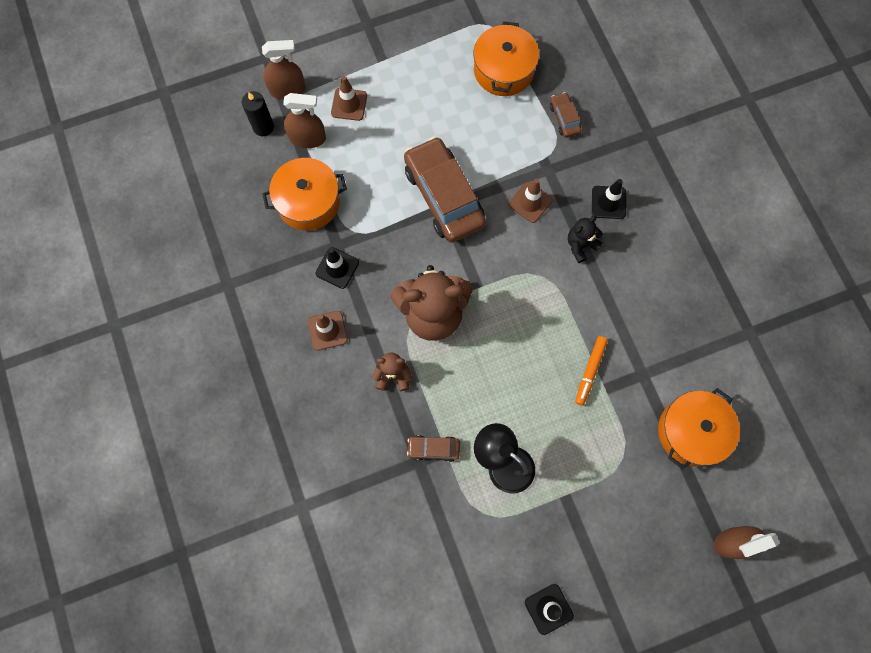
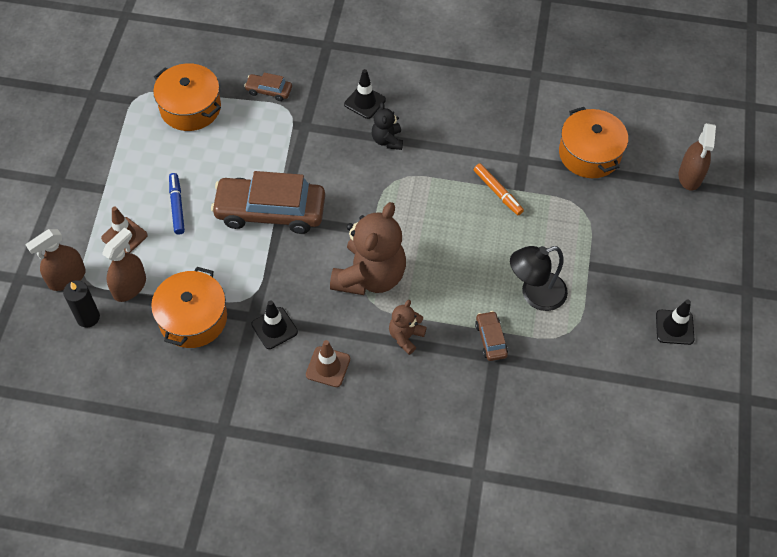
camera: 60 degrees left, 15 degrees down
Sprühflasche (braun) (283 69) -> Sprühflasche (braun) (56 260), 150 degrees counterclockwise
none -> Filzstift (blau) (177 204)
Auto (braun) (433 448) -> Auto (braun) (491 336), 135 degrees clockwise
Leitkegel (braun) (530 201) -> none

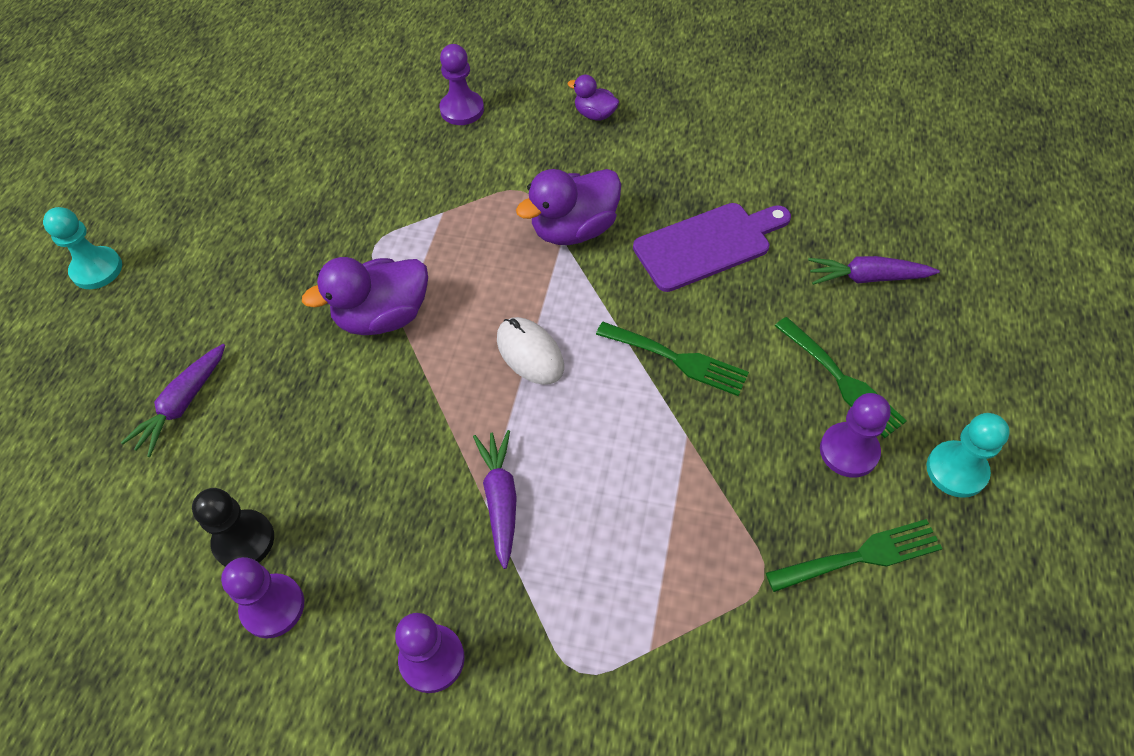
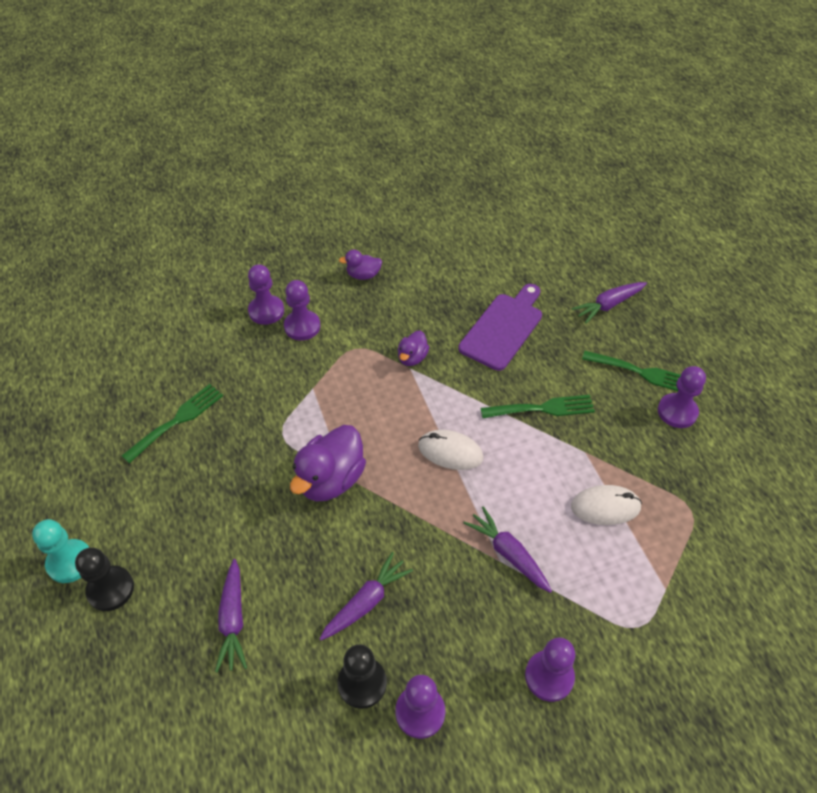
camera: 35 degrees left, 5 degrees down
none -> Bauer (schwarz) (104 579)
Gabel (grün) (854 555) -> Gabel (grün) (172 423), moved
none -> Bauer (lila) (302 310)
none -> Karotte (lila) (366 596)
Ente (lila) (568 207) -> Ente (lila) (413 348), x0.53
none -> Computermaus (weiß) (606 505)
Bauer (türkis) (968 455) -> none

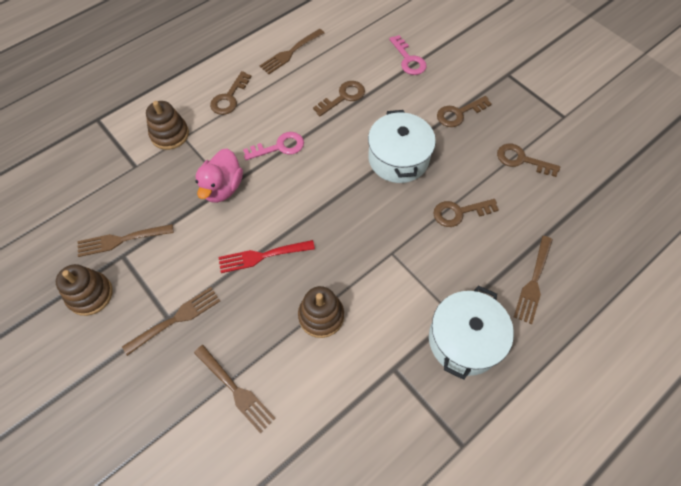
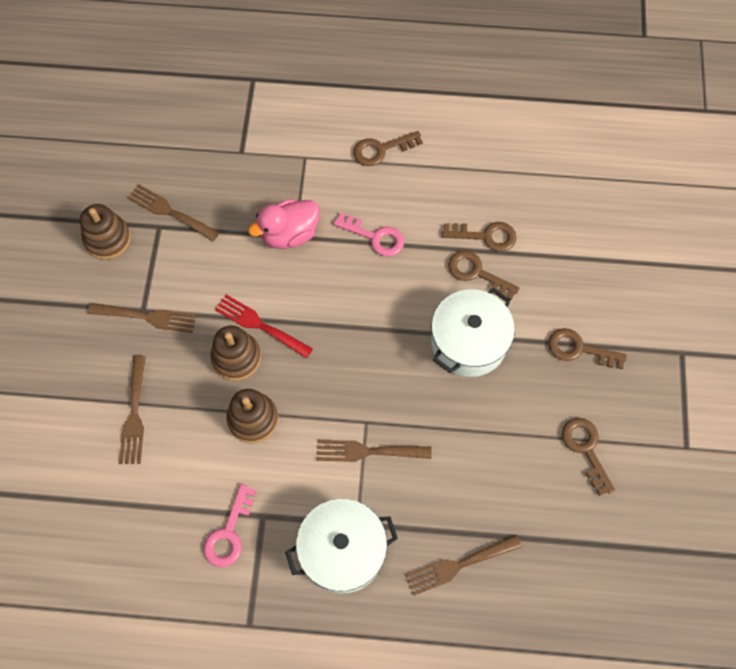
camera: 45 degrees right, 5 degrees up
Schlüssel (rosa) (408 55) -> Schlüssel (rosa) (230 525), moved
Stapelspielzeug (braun) (167 125) -> Stapelspielzeug (braun) (235 353), moved
Gabel (braun) (292 51) -> Gabel (braun) (374 451), moved
Schlüssel (braun) (466 213) -> Schlüssel (braun) (484 275), moved

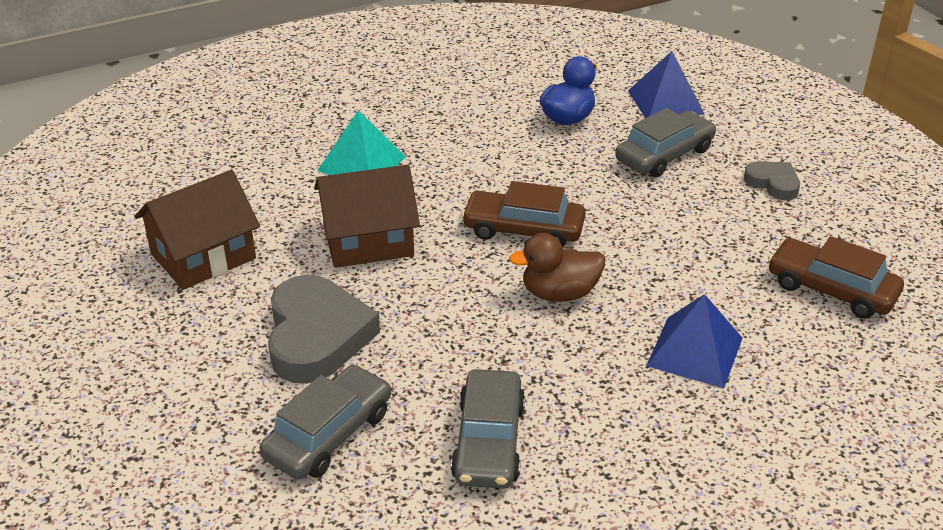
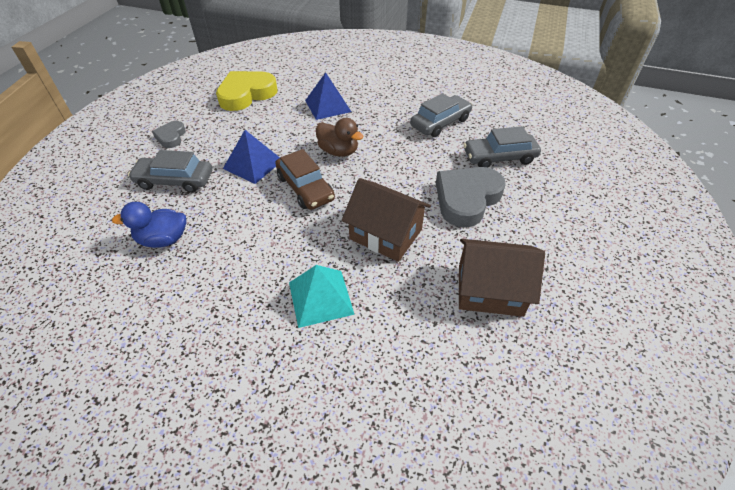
camera: 135 degrees left, 10 degrees up
Auto (braun) (836 277) -> Herz (gelb) (246 91)
Pyramide (blau) (666 84) -> Pyramide (blau) (251 157), moved

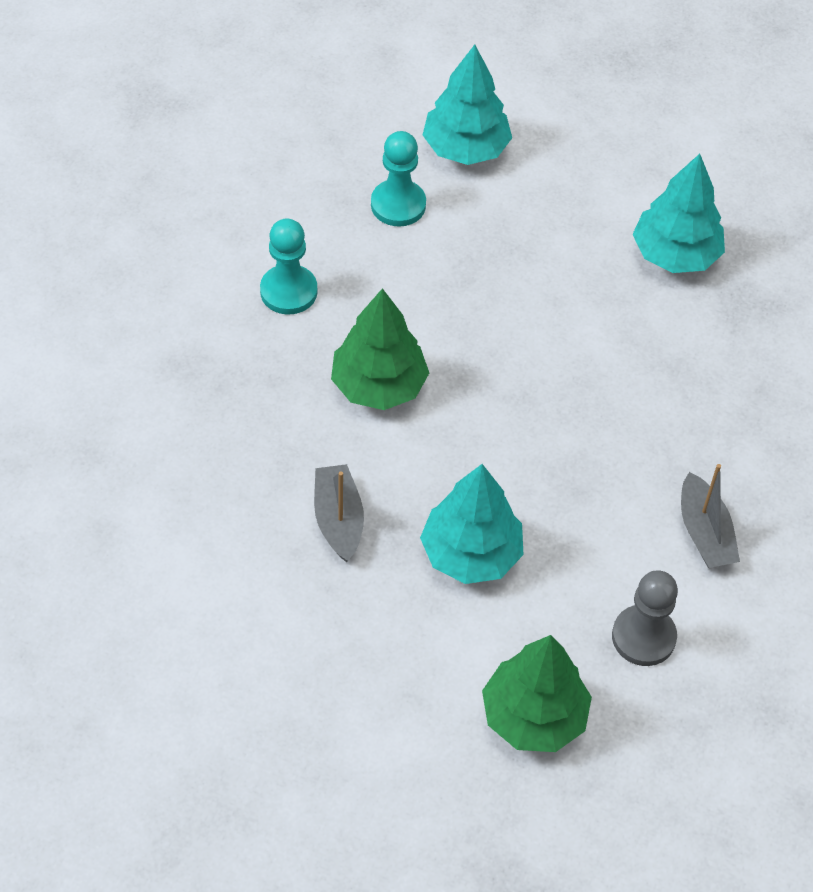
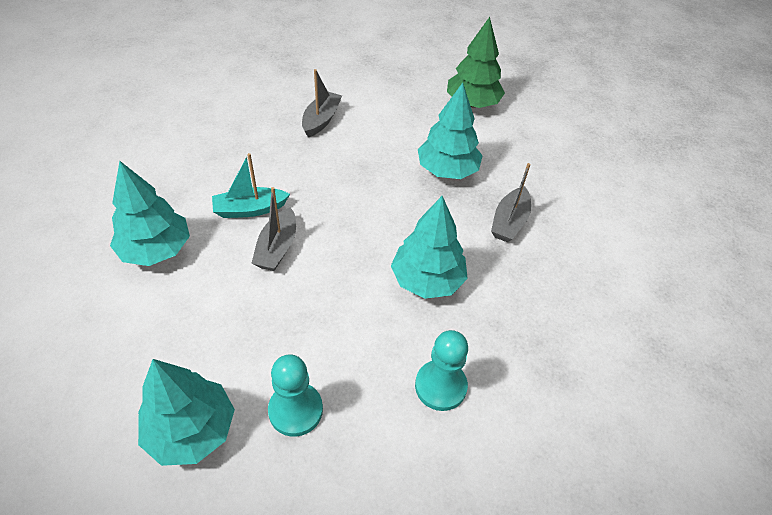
camera: 145 degrees left, 5 degrees down
none -> Boot (türkis) (251 185)
none -> Boot (grau) (273 229)
Baum (grün) (380 349) -> Baum (türkis) (429 247)
Bauer (grau) (645 618) -> none

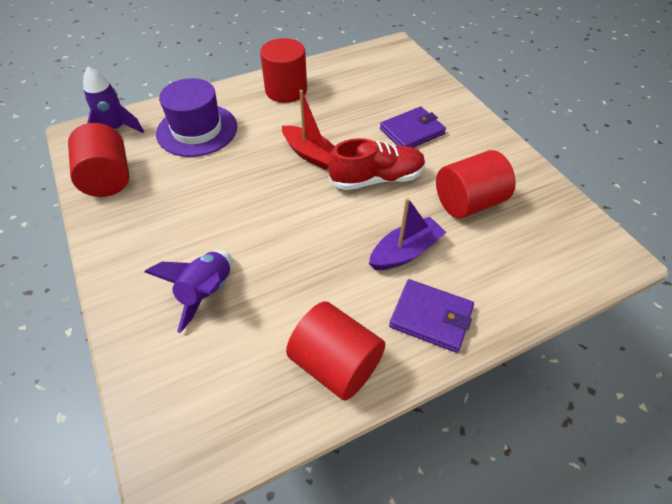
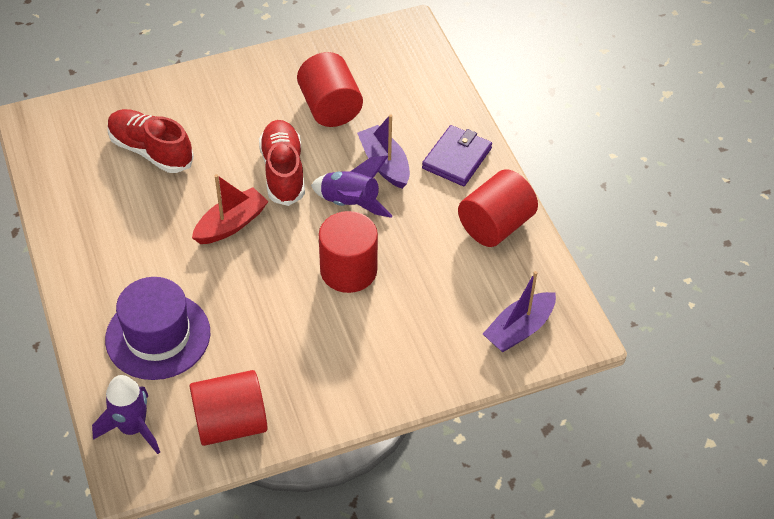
camera: 85 degrees left, 0 degrees up
none -> Schuh (rot) (150 141)
Rakete (lila) (188 292) -> Rakete (lila) (352 187), moved
Vollzylinder (rot) (283 70) -> Vollzylinder (rot) (348 252), moved
none -> Boot (lila) (519 311)
Geldbörse (lila) (413 127) -> none

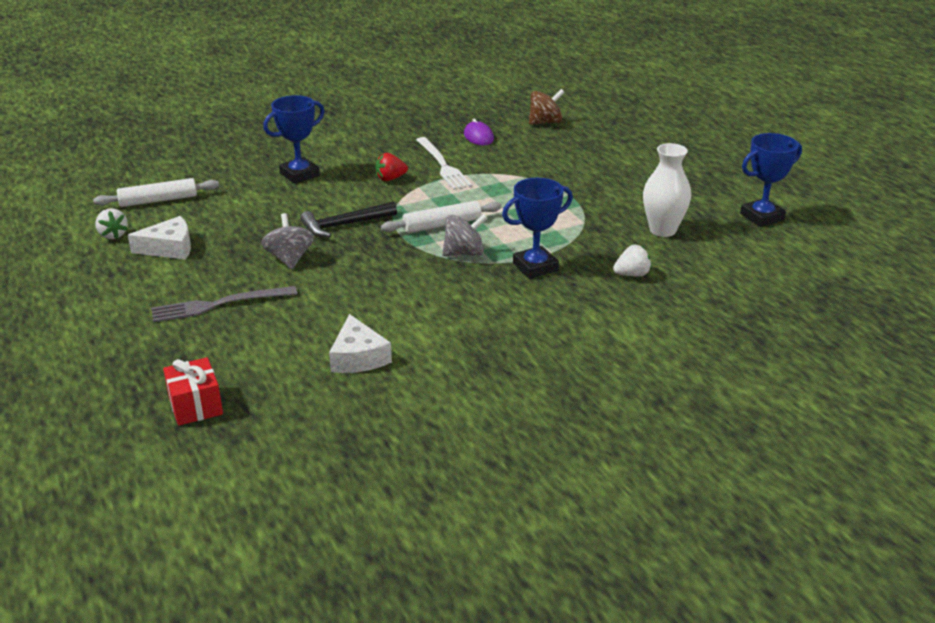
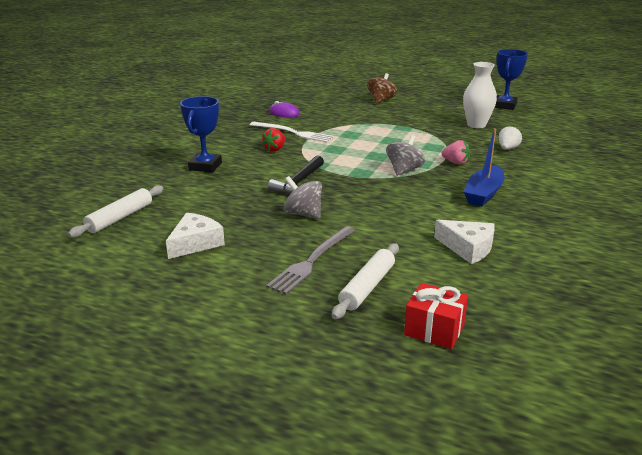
camera: 40 degrees left, 5 degrees down
Nudelholz (weiß) (441 217) -> Nudelholz (weiß) (365 281), moved
Kreisel (braun) (546 107) -> Kreisel (braun) (382 88), moved
Pokal (blau) (537 228) -> Erdbeere (rosa) (455 152)
none -> Boot (blau) (484 167)
Erdbeere (weiß) (111 223) -> none

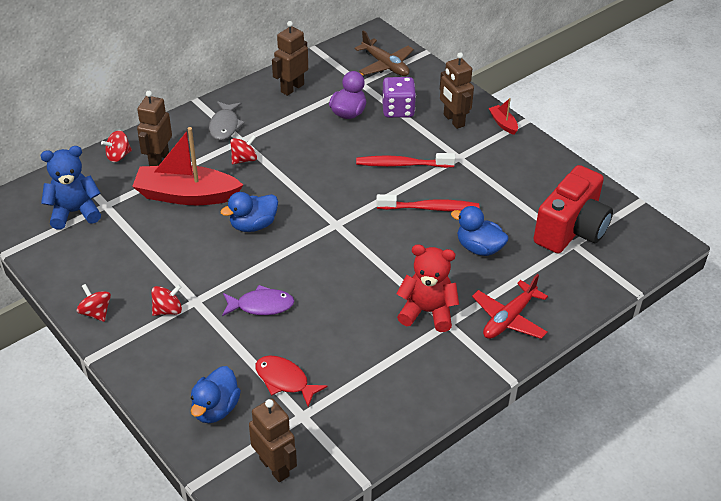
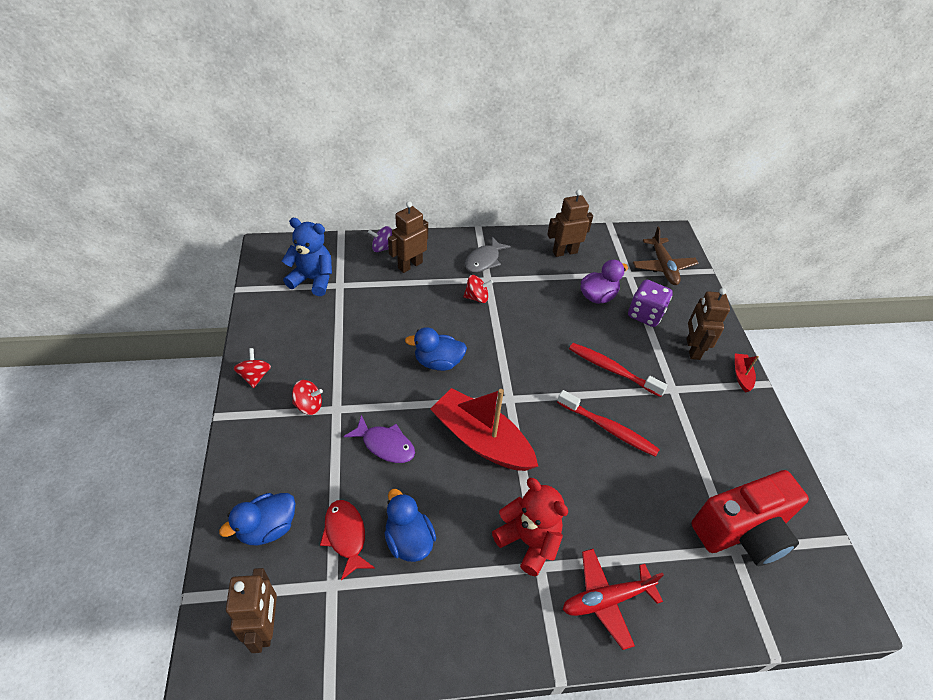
camera: 30 degrees right, 5 degrees up
Kreisel (rot) (116 146) -> Kreisel (lila) (380 239)
Ente (blau) (480 231) -> Ente (blau) (410 525), moved
Boot (rot) (187 166) -> Boot (rot) (484 429), moved

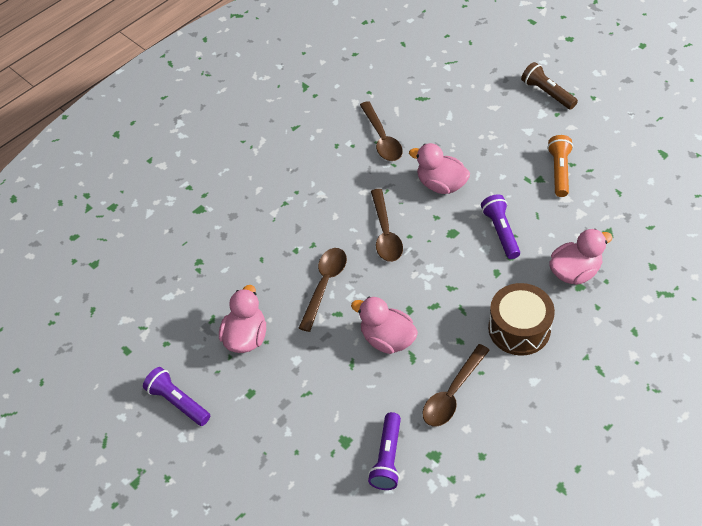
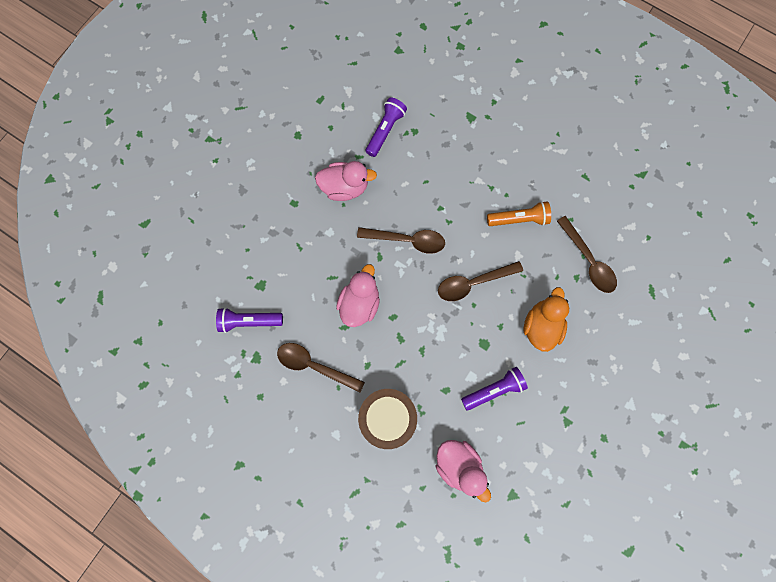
camera: 75 degrees right, 25 degrees up
Taschenlampe (lila) (176 396) -> Taschenlampe (lila) (386 127), moved
Taschenlampe (orange) (560 166) -> Taschenlampe (orange) (519 213), moved
Ente (rosa) (439 168) -> Ente (orange) (546 319)
Löffel (braun) (381 131) -> Löffel (braun) (587 254), 90 degrees counterclockwise
Taschenlampe (braun) (549 86) -> none

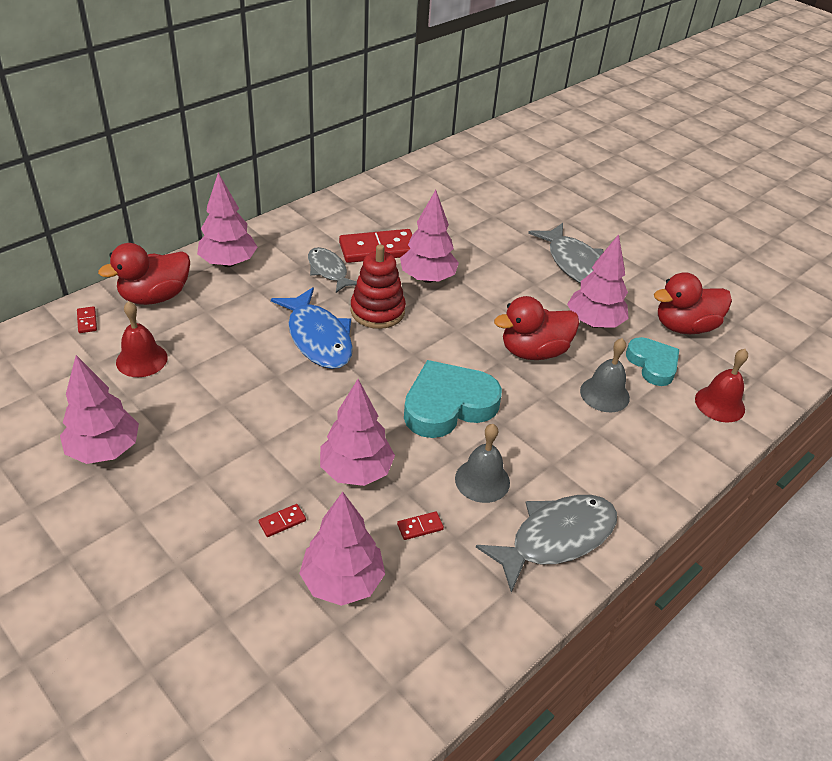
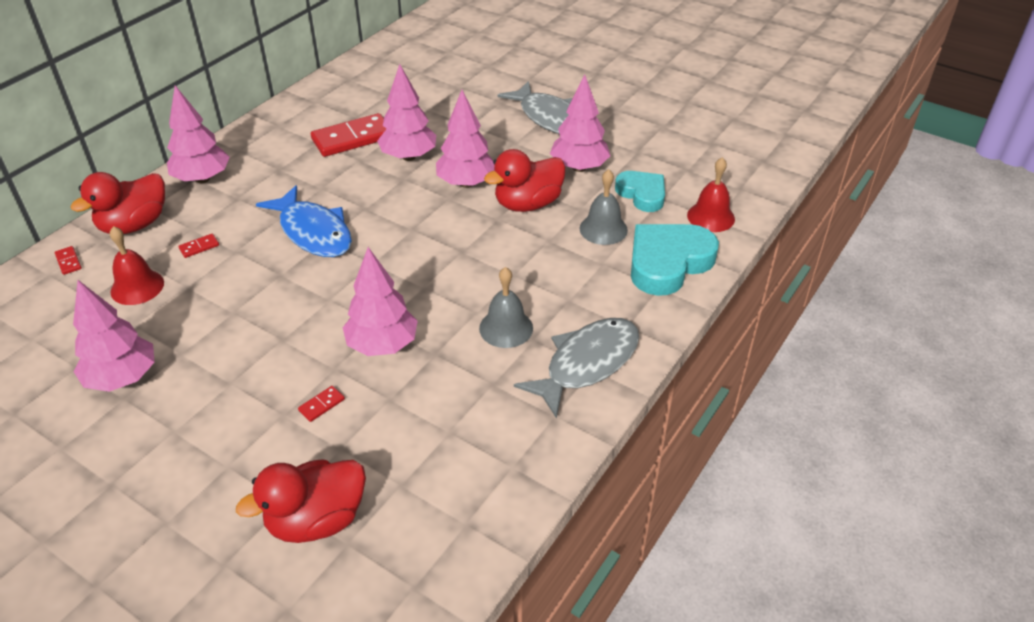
camera: 10 degrees left, 0 degrees up
Dominostein (rot) (420 525) -> Dominostein (rot) (198 246), moved
Ente (rot) (693 303) -> Ente (rot) (301 501), moved
Baum (rosa) (342 549) -> Baum (rosa) (465 139), moved
Herz (türkis) (453 399) -> Herz (türkis) (675 260), moved
Fisch (grau) (332 270) -> none
Stapelspielzeug (rot) (378 286) -> none

